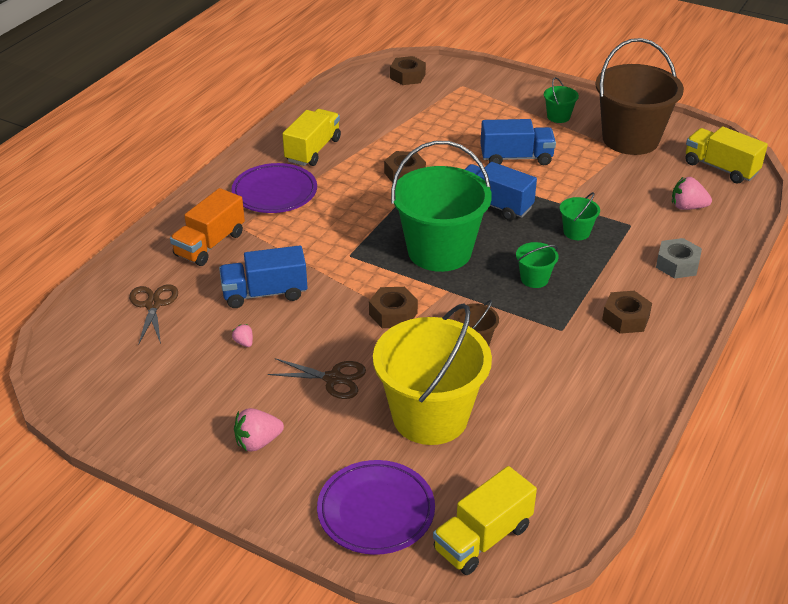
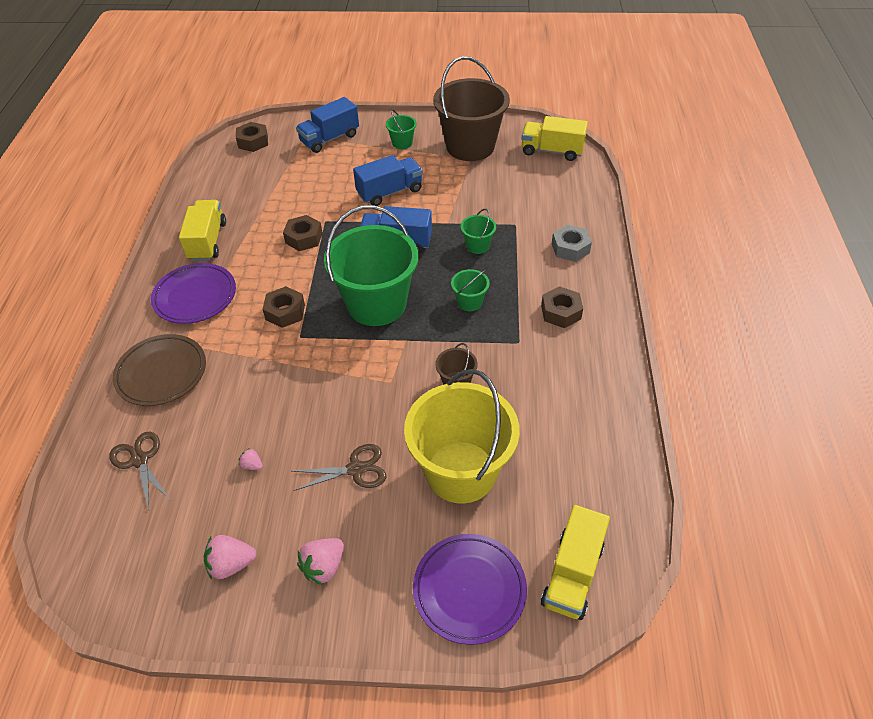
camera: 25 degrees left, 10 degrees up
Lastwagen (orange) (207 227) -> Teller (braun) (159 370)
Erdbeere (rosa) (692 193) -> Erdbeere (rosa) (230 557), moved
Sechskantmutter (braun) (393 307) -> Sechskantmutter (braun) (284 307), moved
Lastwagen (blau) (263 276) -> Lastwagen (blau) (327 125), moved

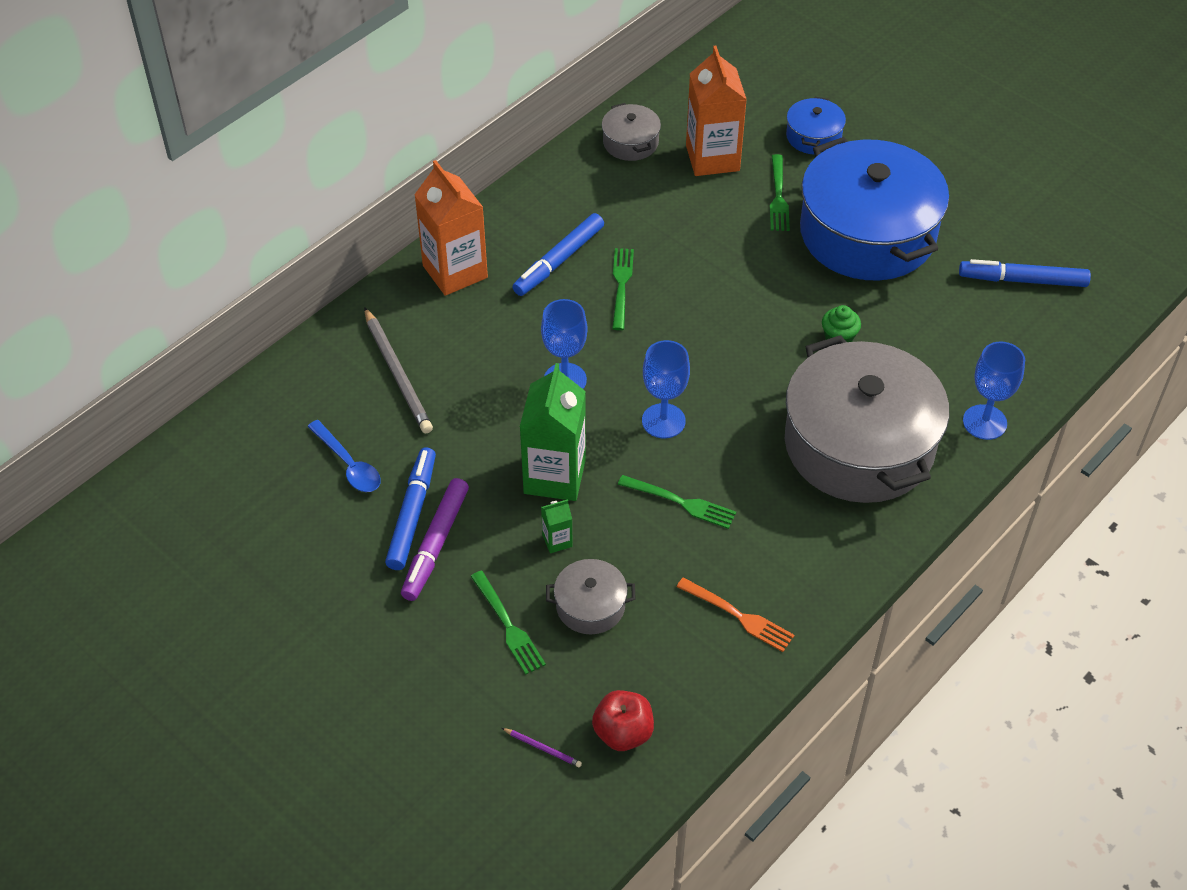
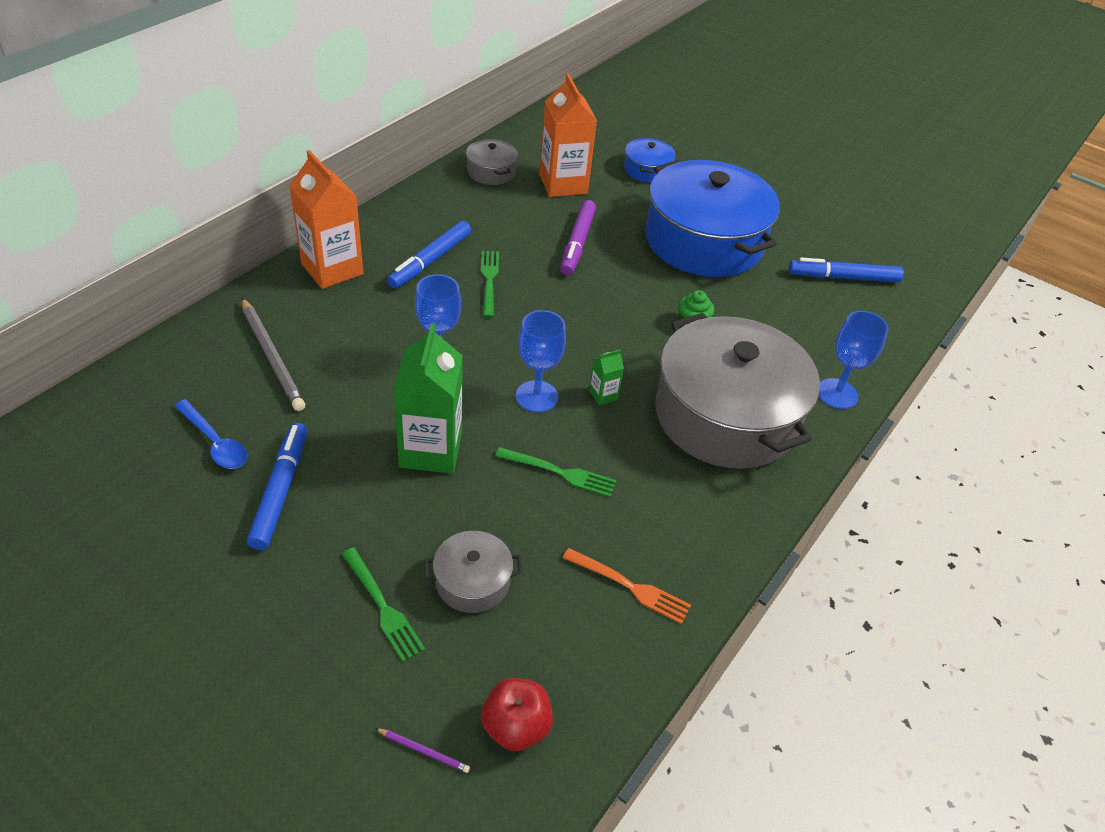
camera: 10 degrees left, 5 degrees down
Filzstift (lila) (435 539) -> Filzstift (lila) (578 238), moved
Getränkekarton (grün) (557 526) -> Getränkekarton (grün) (606 377), moved
Gabel (grün) (780 192) -> none

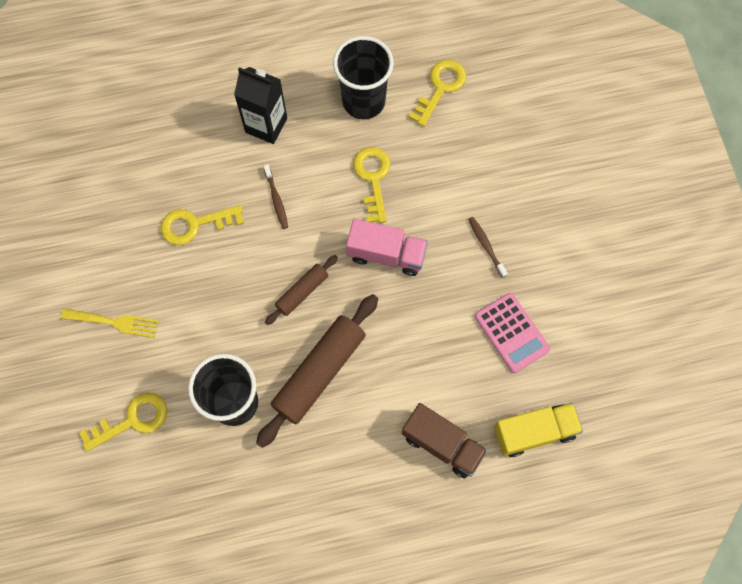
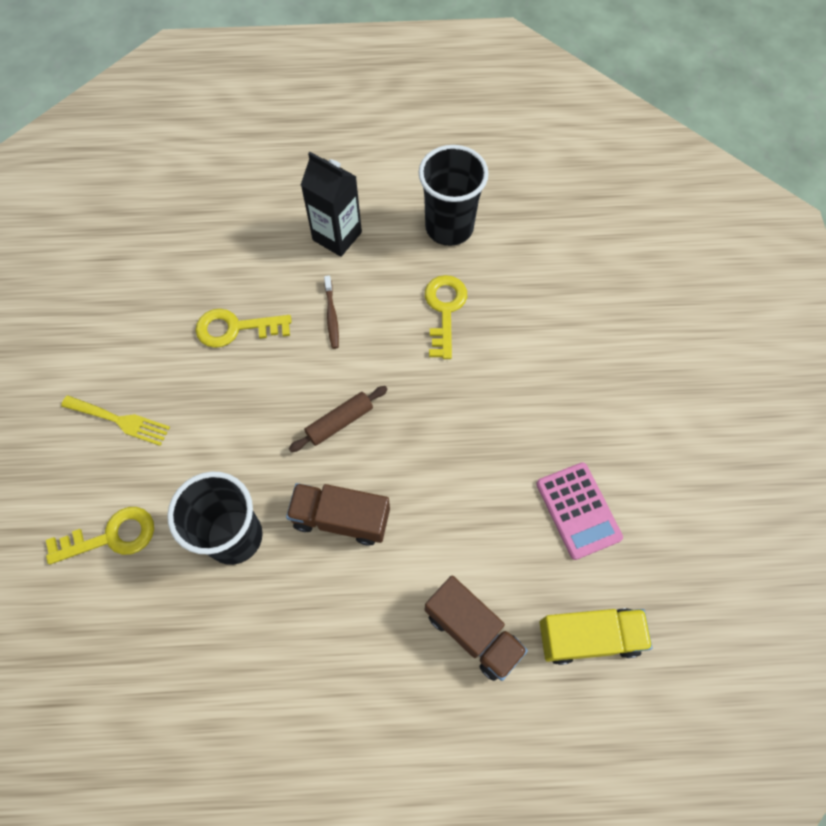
camera: 10 degrees right, 5 degrees down
Nudelholz (braun) (317 371) -> Lastwagen (braun) (338 514)
Lastwagen (rosa) (387 247) -> none
Schlüssel (gelb) (437 93) -> none
Zahnbürste (braun) (488 247) -> none

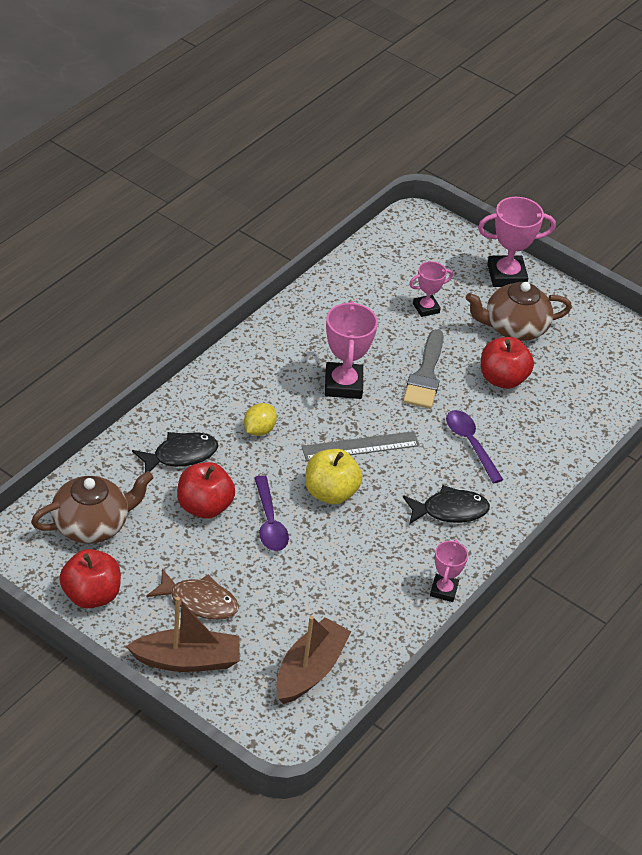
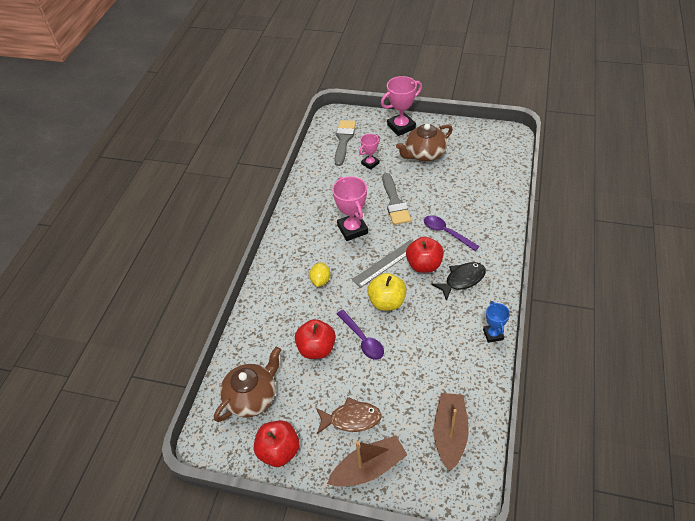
camera: 15 degrees left, 5 degrees up
none -> Pinsel (grau) (345 143)
Apfel (rot) (507 363) -> Apfel (rot) (425 255), moved
Pokal (rosa) (449 570) -> Pokal (blau) (496 322)
Fisch (schwarz) (175 452) -> none

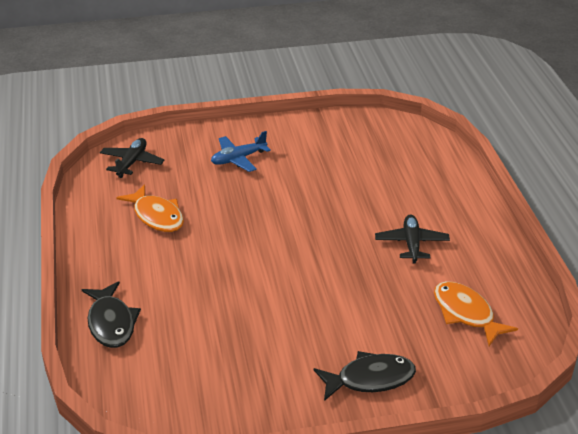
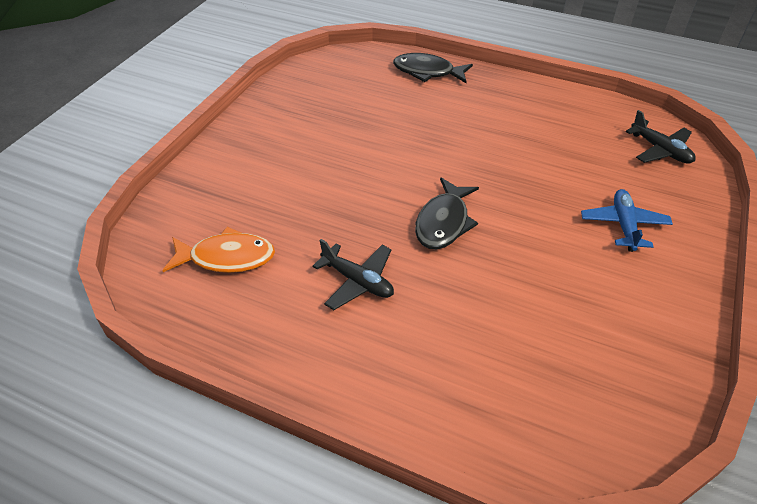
camera: 125 degrees right, 10 degrees up
Fisch (schwarz) (365 376) -> Fisch (schwarz) (447 213), moved
Fisch (orange) (150 208) -> none

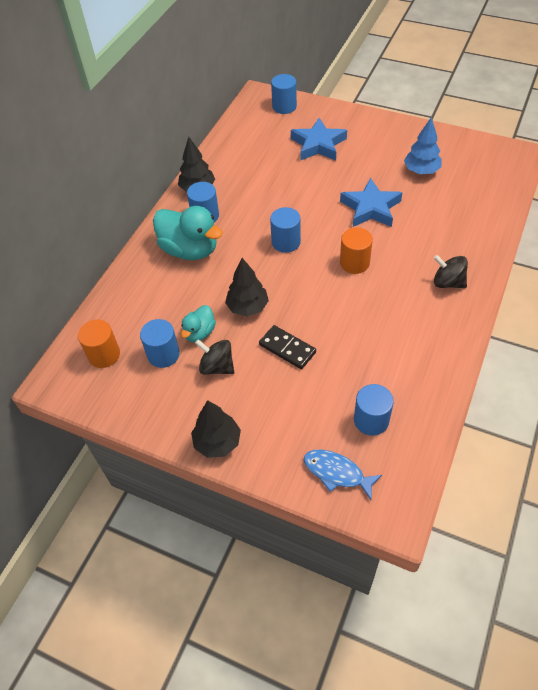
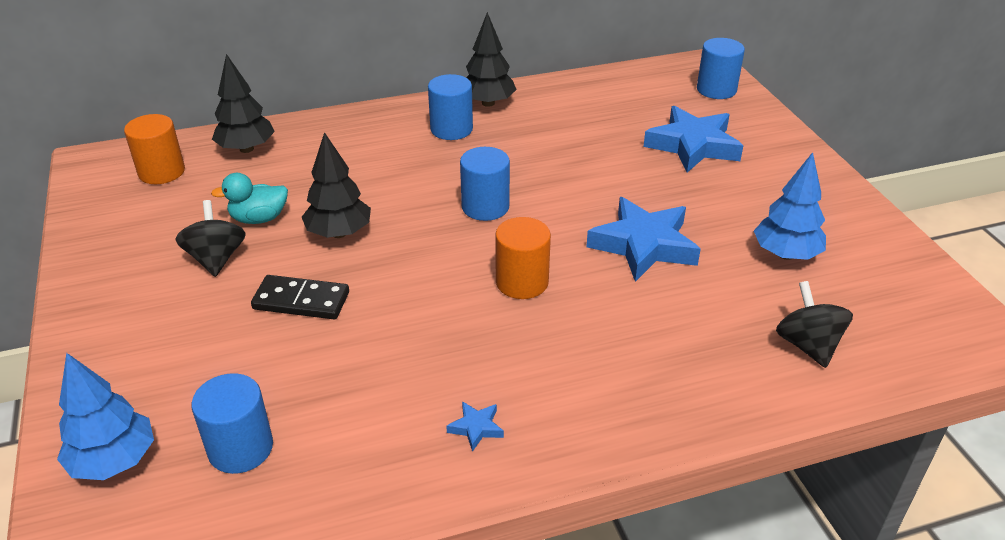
camera: 45 degrees right, 15 degrees down
Fisch (blau) (343 475) -> Baum (blau) (105 416)
Baum (schwarz) (216 429) -> Baum (schwarz) (243 103), moved
Dominostein (schwarz) (287 347) -> Dominostein (schwarz) (300 297), 75 degrees counterclockwise
none -> Stern (blau) (475 426)
Kreisel (schwarz) (451 271) -> Kreisel (schwarz) (814 324), moved
Vollzylinder (blau) (160 343) -> none
Ente (türkis) (188 233) -> none

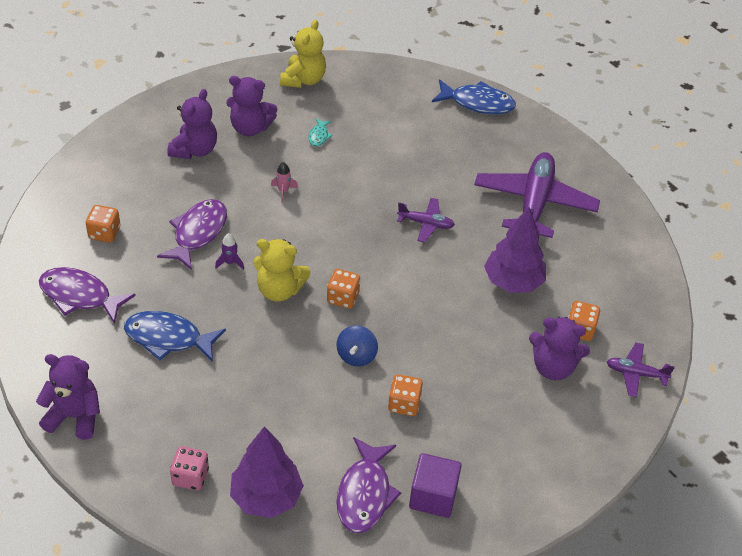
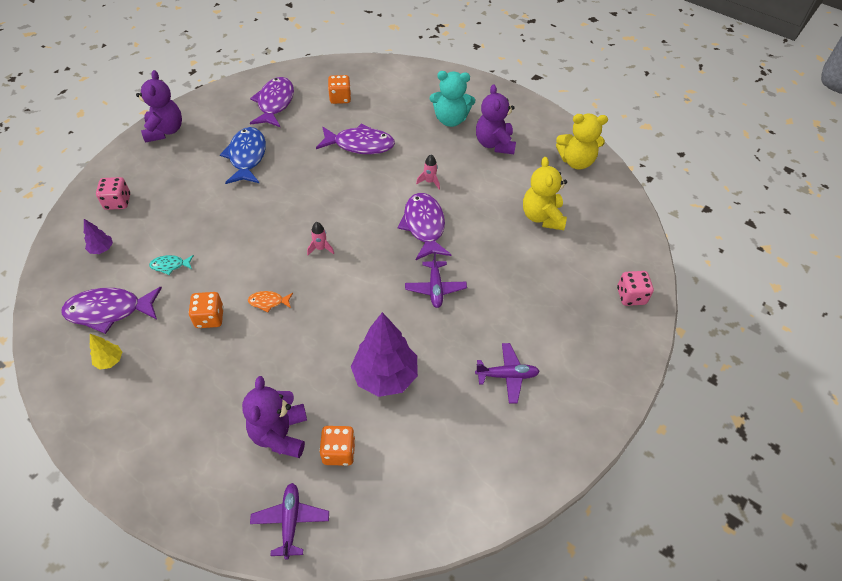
camera: 75 degrees right, 5 degrees up
Baum (lila) (267 472) -> Baum (lila) (98 236), x0.45
Kubus (lila) (435 485) -> Baum (gelb) (106 351)
Fisch (türkis) (320 132) -> Fisch (türkis) (171 265), moved
none -> Fisch (orange) (270 302)
Spielwürfel (orange) (343 289) -> Rakete (rosa) (320 238)
none -> Fisch (lila) (425 226)
Teddybär (lila) (192 124) -> Teddybär (türkis) (452 99)
Flugzeug (lila) (537 195) -> Flugzeug (lila) (507 373), x0.48
Teddybär (gelb) (282 270) -> Teddybär (gelb) (545 193), moved
Fisch (blau) (474 96) -> Spielwürfel (rosa) (635 288)
Rakete (lila) (229 251) -> none
Kreisel (blau) (357 346) -> none

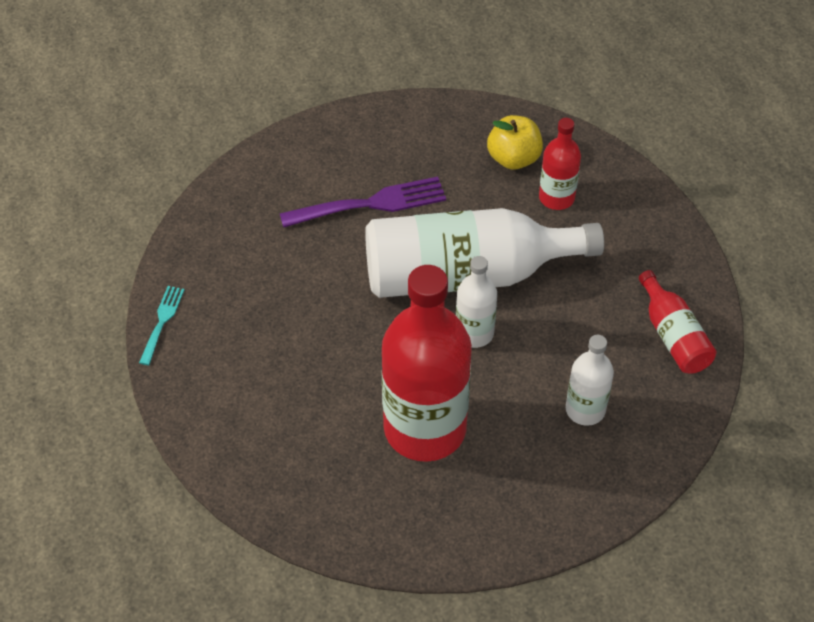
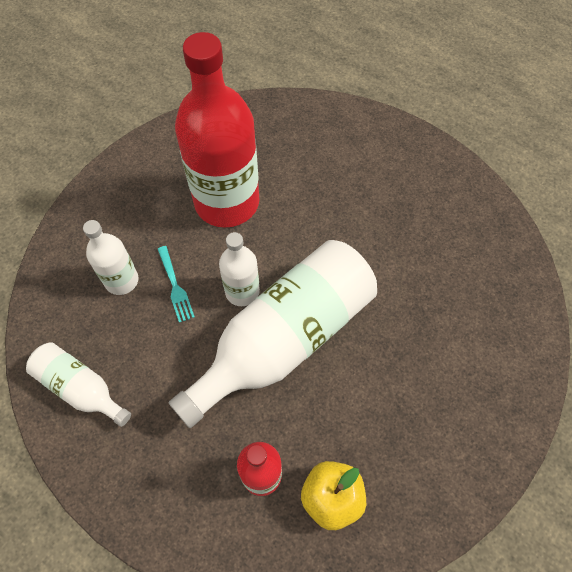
camera: 145 degrees right, 10 degrees up
Flasche (rot) (677 322) -> Flasche (weiß) (78 384)
Gabel (türkis) (162 325) -> Gabel (türkis) (176 284), moved
Gabel (lila) (362 202) -> none

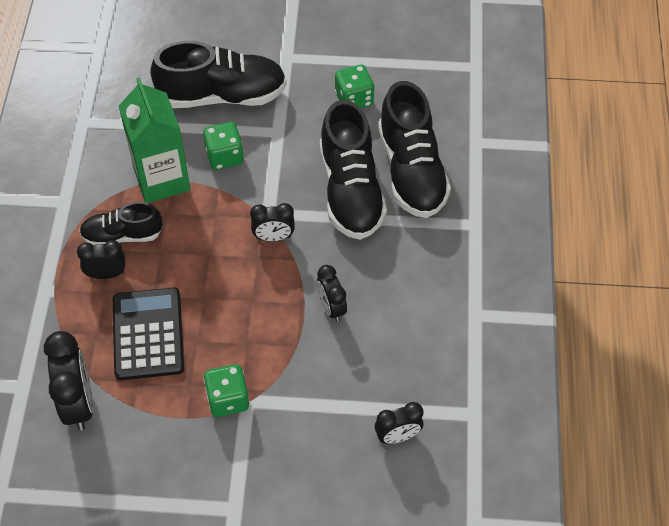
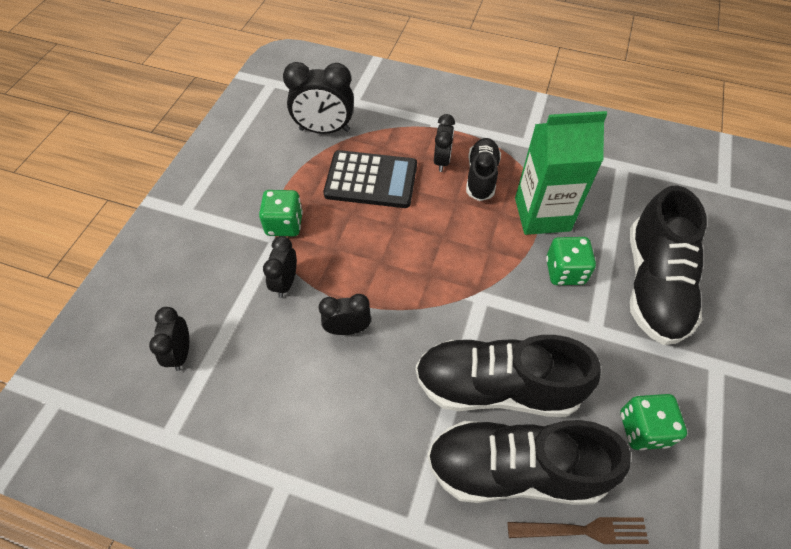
camera: 105 degrees right, 0 degrees up
Wecker (schwarz) (272 222) -> Wecker (schwarz) (280 267), moved
none -> Gabel (braun) (578 530)

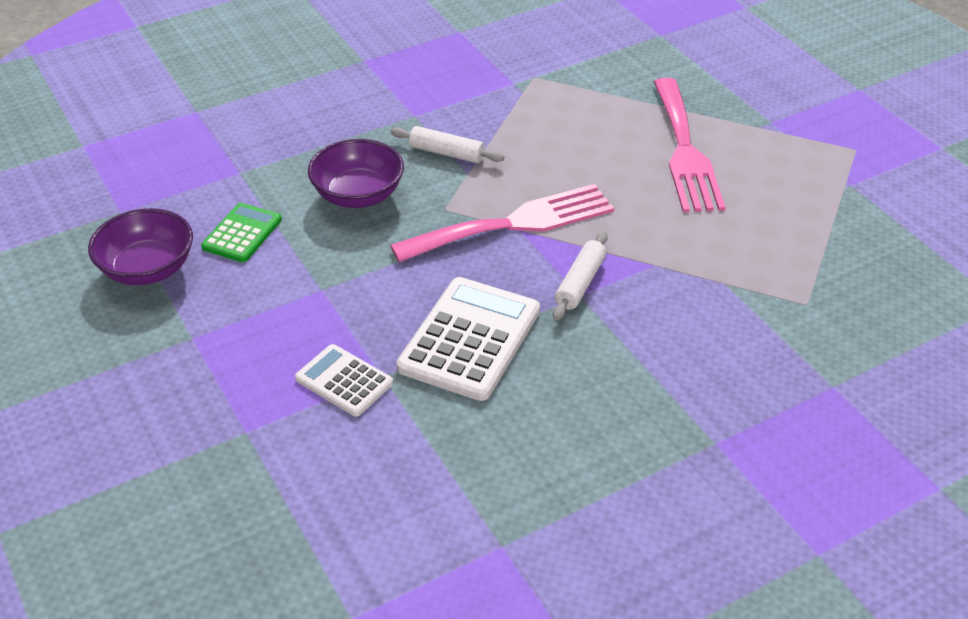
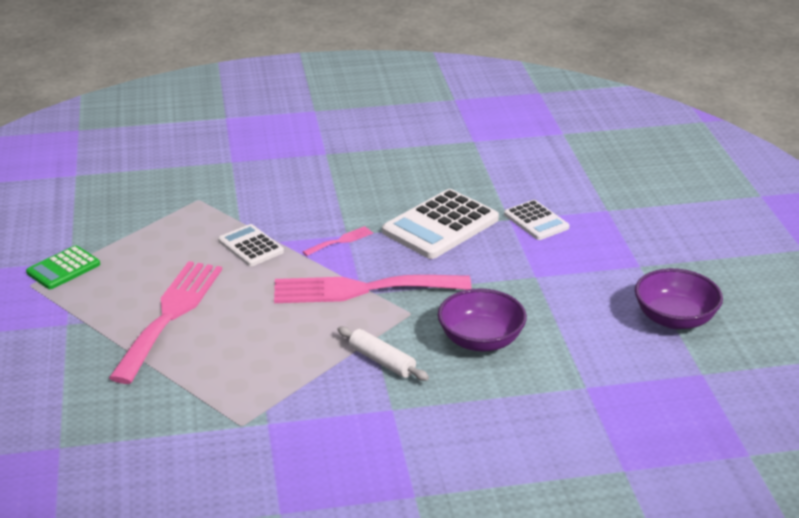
camera: 160 degrees left, 10 degrees down
Taschenrechner (grün) (241 232) -> Taschenrechner (grün) (63 267), moved
none -> Taschenrechner (weiß) (251 245)
Nudelholz (weiß) (580 276) -> Gabel (rosa) (338 241)

